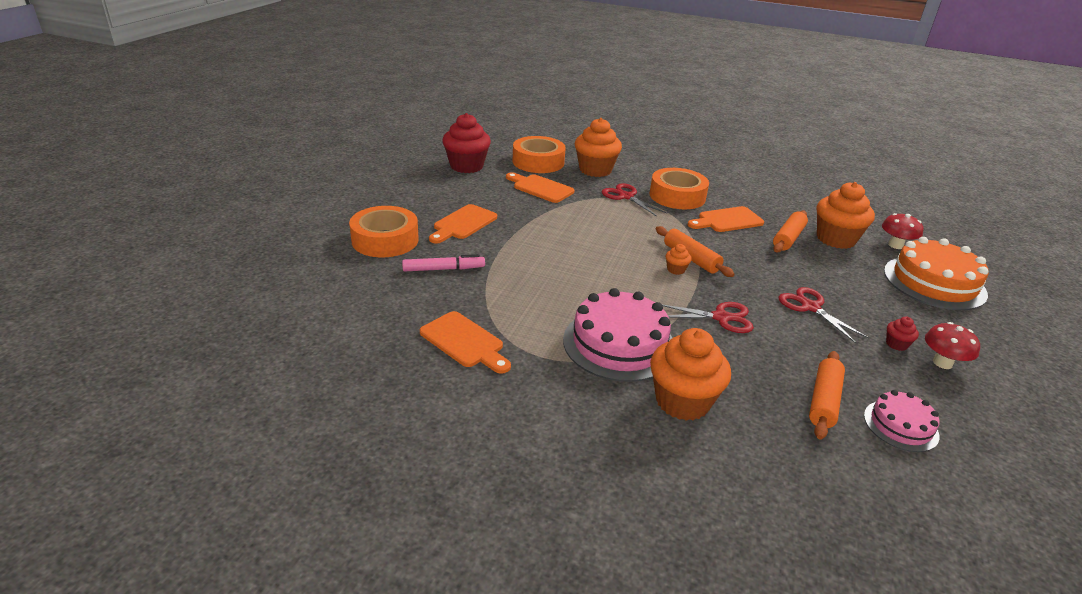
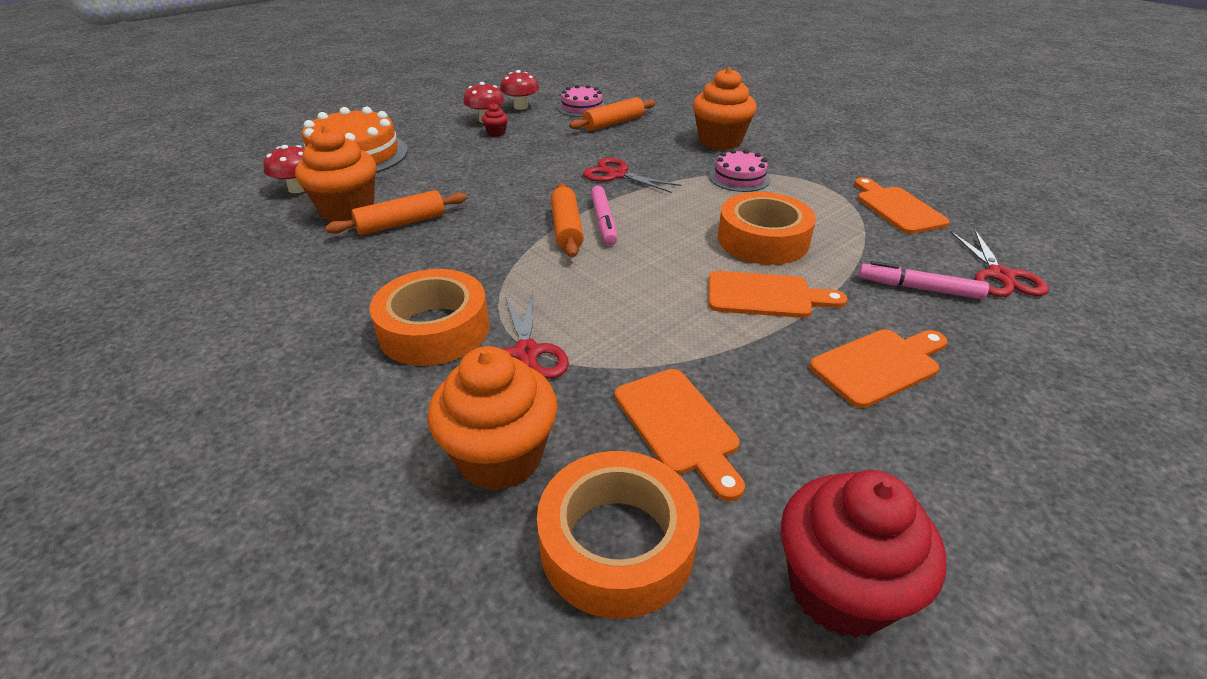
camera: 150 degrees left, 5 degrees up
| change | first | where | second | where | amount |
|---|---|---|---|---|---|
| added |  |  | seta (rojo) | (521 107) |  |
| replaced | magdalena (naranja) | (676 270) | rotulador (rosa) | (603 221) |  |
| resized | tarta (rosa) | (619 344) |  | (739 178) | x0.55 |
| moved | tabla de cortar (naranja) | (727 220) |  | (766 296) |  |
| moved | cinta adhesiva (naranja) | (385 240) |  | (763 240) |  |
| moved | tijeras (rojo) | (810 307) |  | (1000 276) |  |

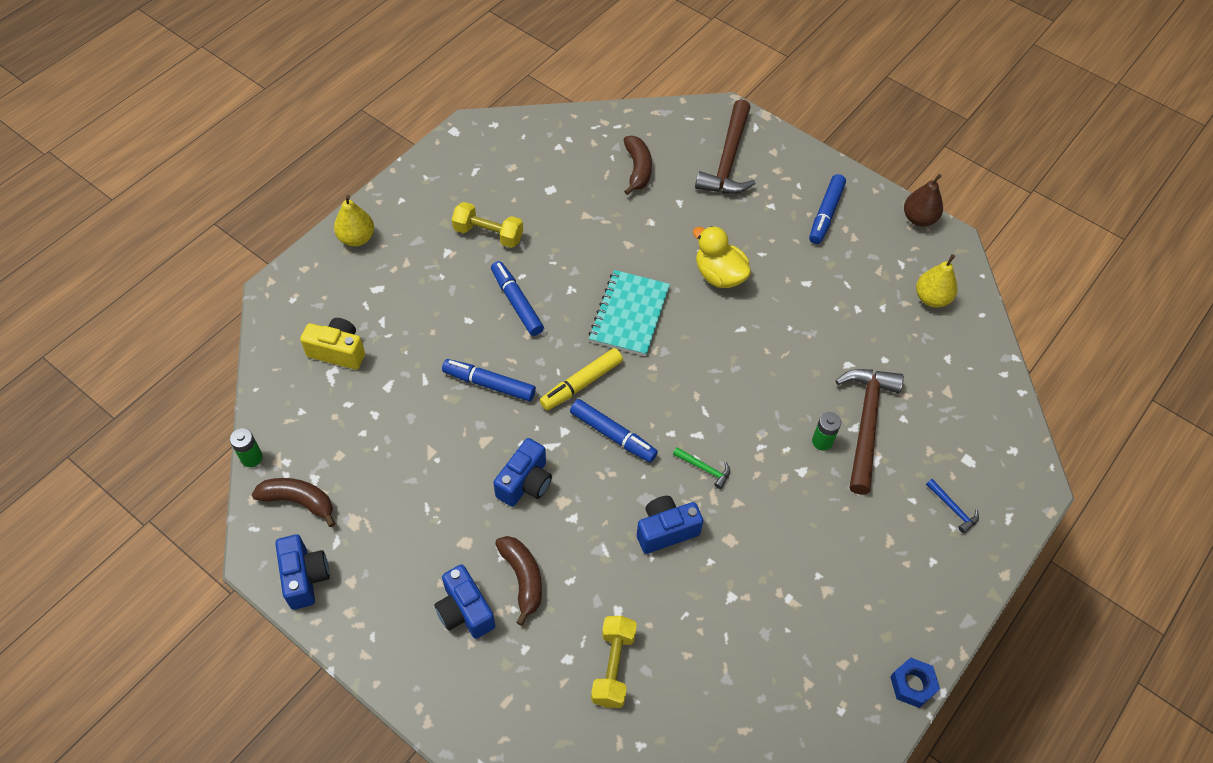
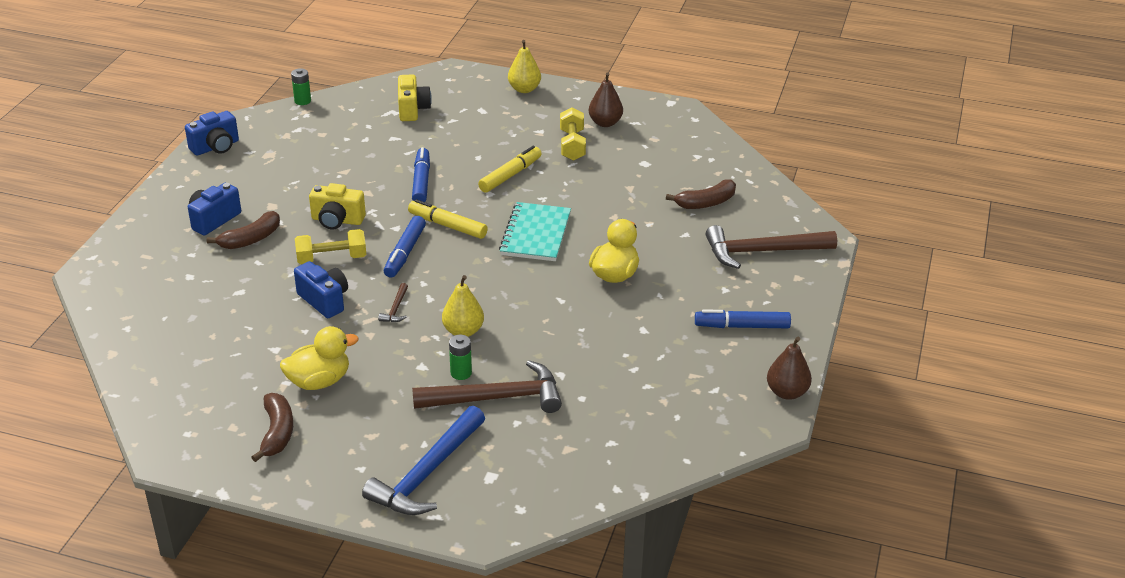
camera: 70 degrees right, 20 degrees down
| change | first | where | second | where | amount |
|---|---|---|---|---|---|
| moved | plátano (marrón) | (299 501) |  | (277 432) |  |
| added |  |  | pato (amarillo) | (319 381) |  |
| moved | mancuerna (amarillo) | (613 667) |  | (331 258) |  |
| recoloured | cámara (azul) | (525 483) | cámara (amarillo) | (337 220) |  |
| resized | martillo (azul) | (953 509) |  | (427 473) | x2.37 |
| recoloured | martillo (verde) | (704 469) | martillo (marrón) | (395 309) |  |
| moved | pera (amarillo) | (931 298) |  | (463 331) |  |
| recoloured | rotulador (azul) | (517 302) | rotulador (amarillo) | (510 175) |  |
| turned | cuaderno (turquesa) | (629 314) |  | (535 234) | 75 degrees counterclockwise |
| added |  |  | pera (marrón) | (605 123) |  |
| removed | tuerca (azul) | (912 685) |  |  |  |

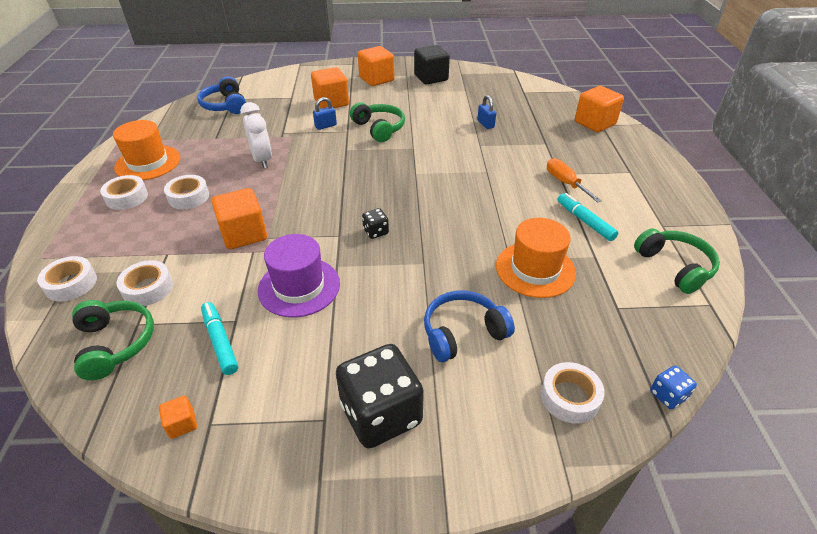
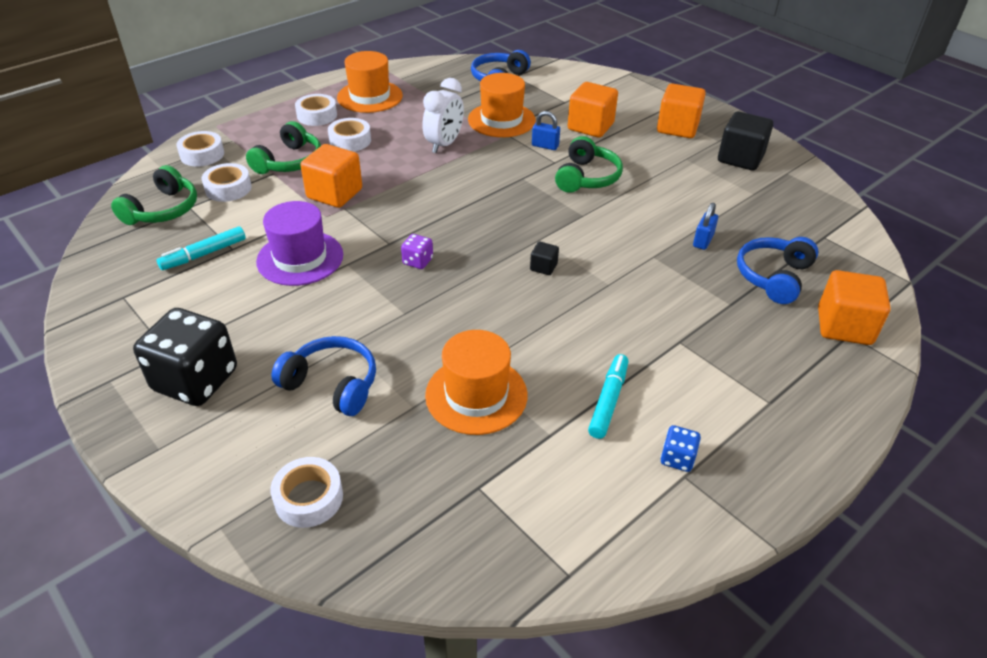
camera: 50 degrees right, 0 degrees up
| change | first | where | second | where | amount |
|---|---|---|---|---|---|
| turned | rotulador (turquesa) | (220 342) |  | (204 254) | 150 degrees counterclockwise |
| moved | auriculares (verde) | (675 267) |  | (289 162) |  |
| recoloured | dado (negro) | (376 232) | dado (morado) | (417 261) |  |
| added |  |  | sombrero (naranja) | (501 120) |  |
| added |  |  | cubo (negro) | (543 267) |  |
| moved | dado (azul) | (668 395) |  | (677 458) |  |
| added |  |  | auriculares (azul) | (773 277) |  |
| removed | cubo (naranja) | (182 424) |  |  |  |
| removed | destornillador (naranja) | (565 183) |  |  |  |

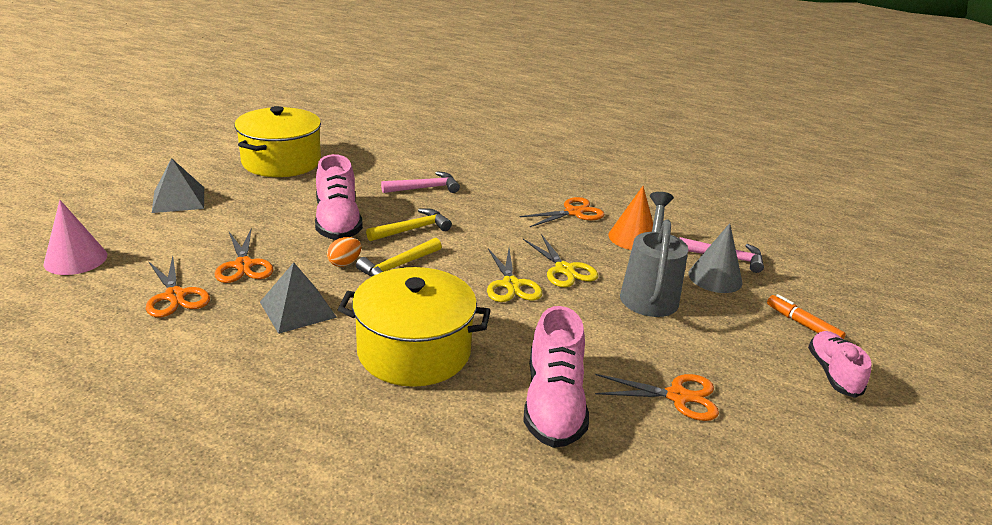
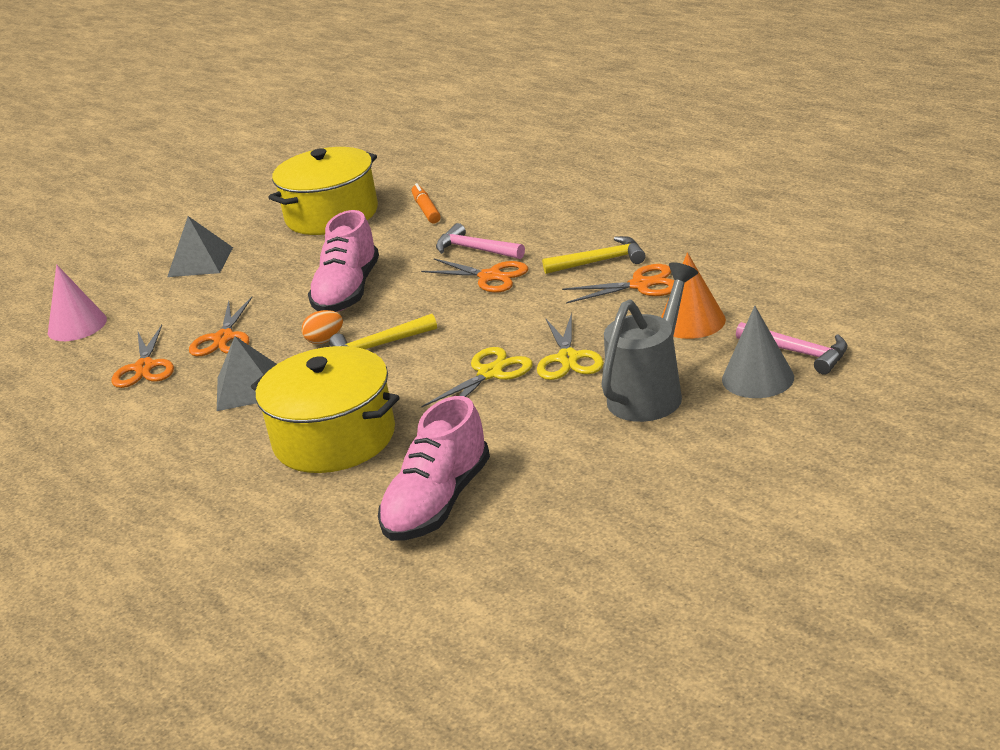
camera: 30 degrees right, 0 degrees up
| change | first | where | second | where | amount |
|---|---|---|---|---|---|
| moved | rotulador (naranja) | (802 324) |  | (426 210) |  |
| moved | tijeras (naranja) | (677 396) |  | (490 276) |  |
| turned | tijeras (amarillo) | (511 284) |  | (490 373) | 150 degrees counterclockwise |
| turned | martillo (rosa) | (425 188) |  | (475 250) | 150 degrees counterclockwise |
| moved | martillo (amarillo) | (412 229) |  | (600 261) |  |
| removed | zapato (rosa) | (833 373) |  |  |  |

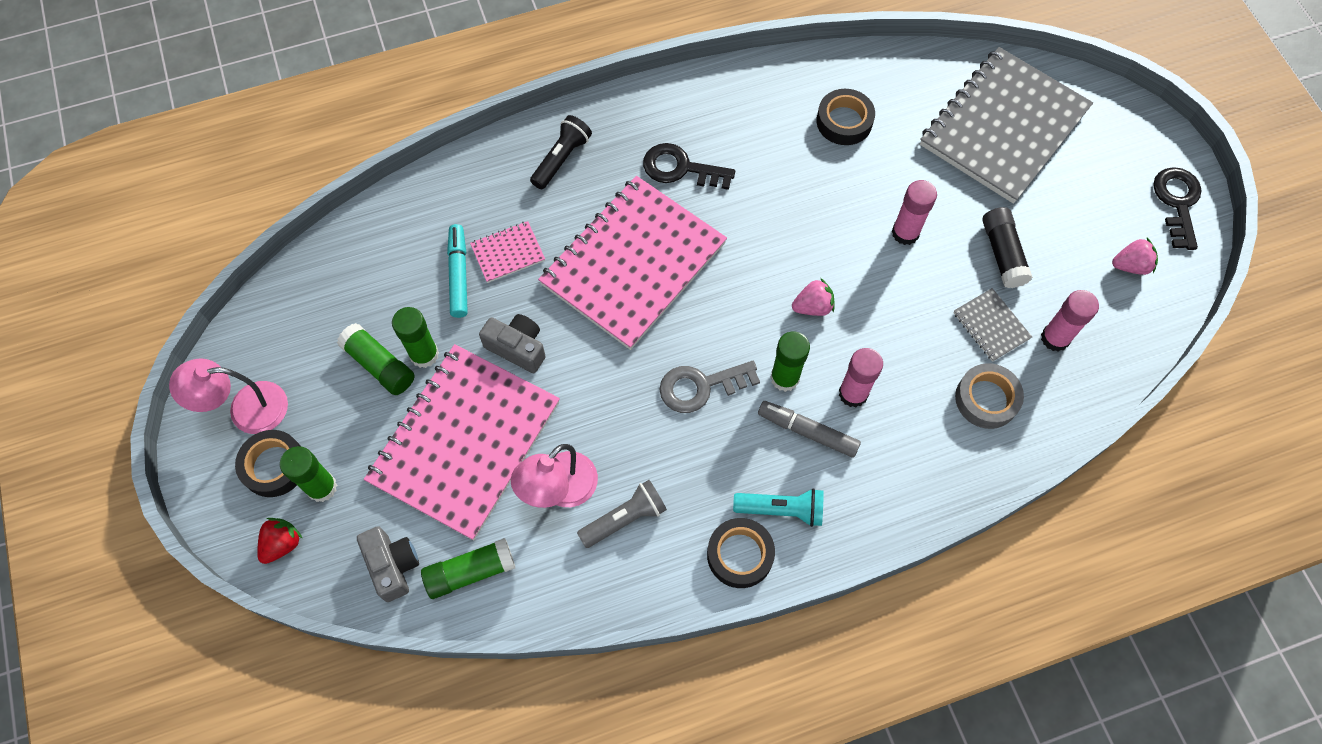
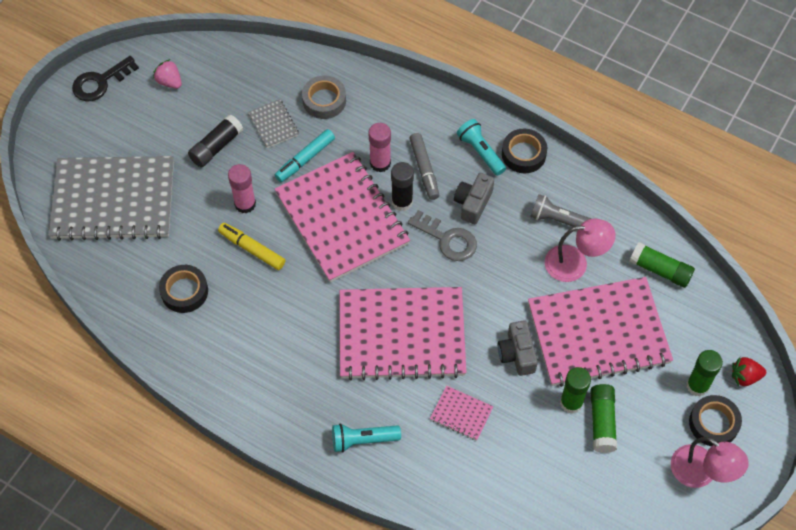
camera: 130 degrees left, 5 degrees down
| change | first | where | second | where | amount |
|---|---|---|---|---|---|
| added |  |  | rotulador (amarillo) | (252 249) |  |
| turned | cuaderno (gris) | (991 326) |  | (273 124) | 45 degrees counterclockwise |
| moved | rotulador (turquesa) | (458 275) |  | (305 159) |  |
| replaced | fresa (rosa) | (812 307) | cuaderno (rosa) | (342 218) |  |
| recoloured | lámpara de mano (negro) | (561 159) | lámpara de mano (turquesa) | (363 440) |  |
| recoloured | barra de pegamento (verde) | (785 378) | barra de pegamento (negro) | (402 202) |  |
| moved | cámara (gris) | (392 566) |  | (473 203) |  |
| removed | llave (negro) | (681 168) |  |  |  |
| removed | barra de pegamento (rosa) | (1055 338) |  |  |  |

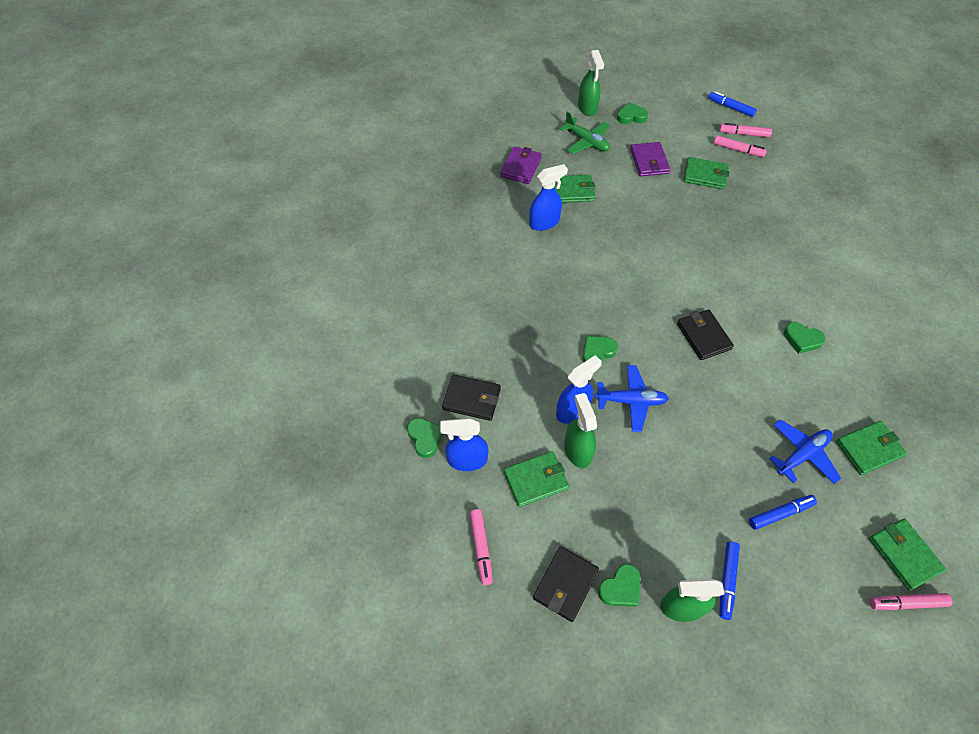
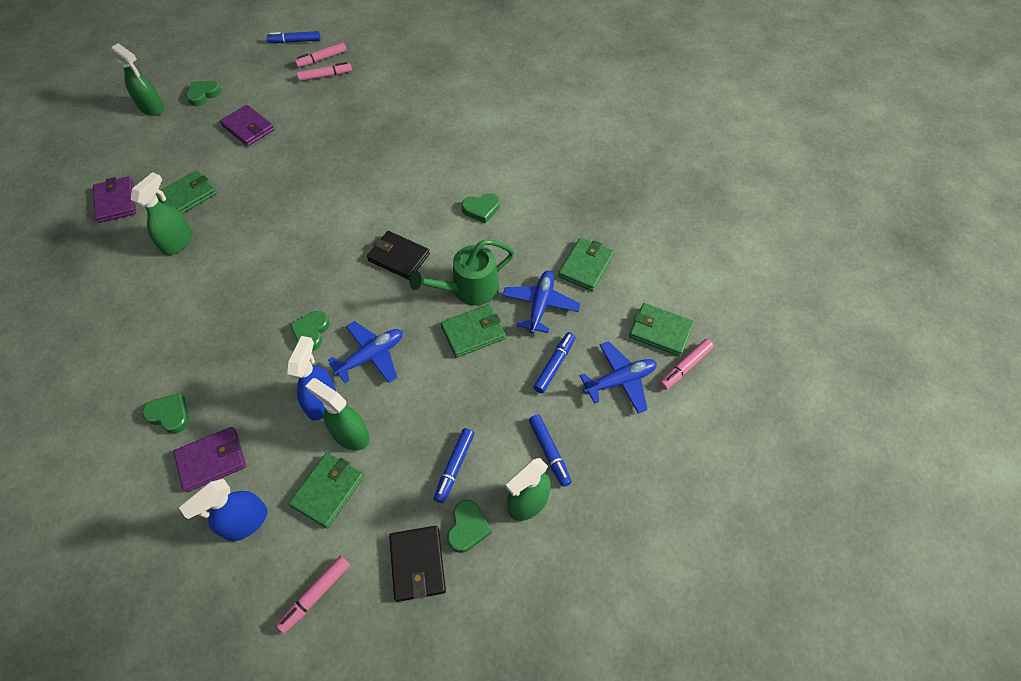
camera: 40 degrees left, 0 degrees up
| change | first | where | second | where | amount |
|---|---|---|---|---|---|
| recoloured | pulverizador (azul) | (544 222) | pulverizador (verde) | (178 242) |  |
| moved | corazón (verde) | (425 438) |  | (170 415) |  |
| recoloured | cartera (negro) | (471 399) | cartera (morado) | (211 460) |  |
| turned | rotulador (rosa) | (481 548) |  | (315 595) | 90 degrees clockwise |
| added |  |  | regadera (verde) | (468 289) |  |
| added |  |  | rotulador (azul) | (454 467) |  |
| moved | cartera (verde) | (705 175) |  | (473 332) |  |
| added |  |  | avión (azul) | (620 381) |  |
| removed | avión (verde) | (586 141) |  |  |  |

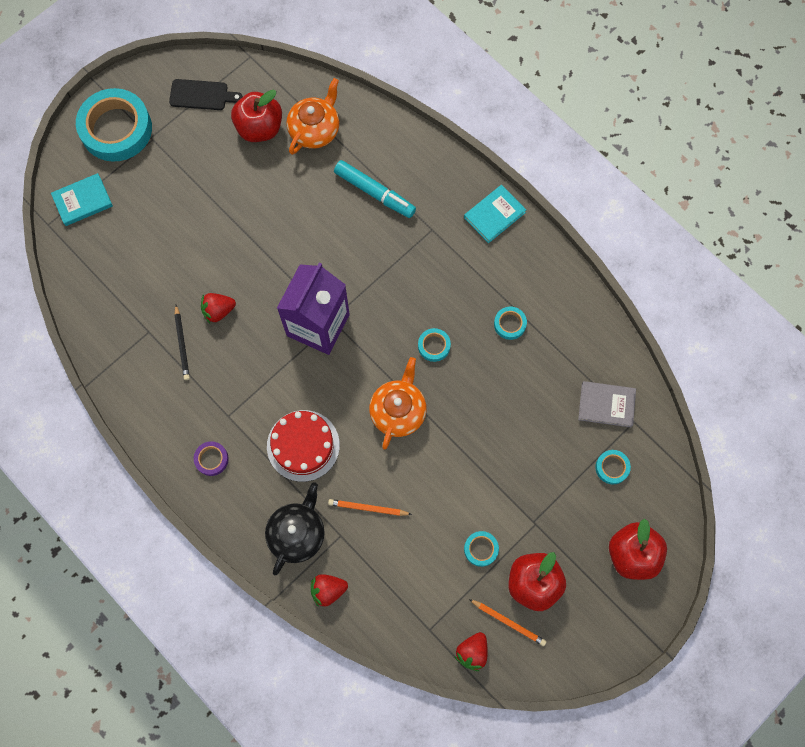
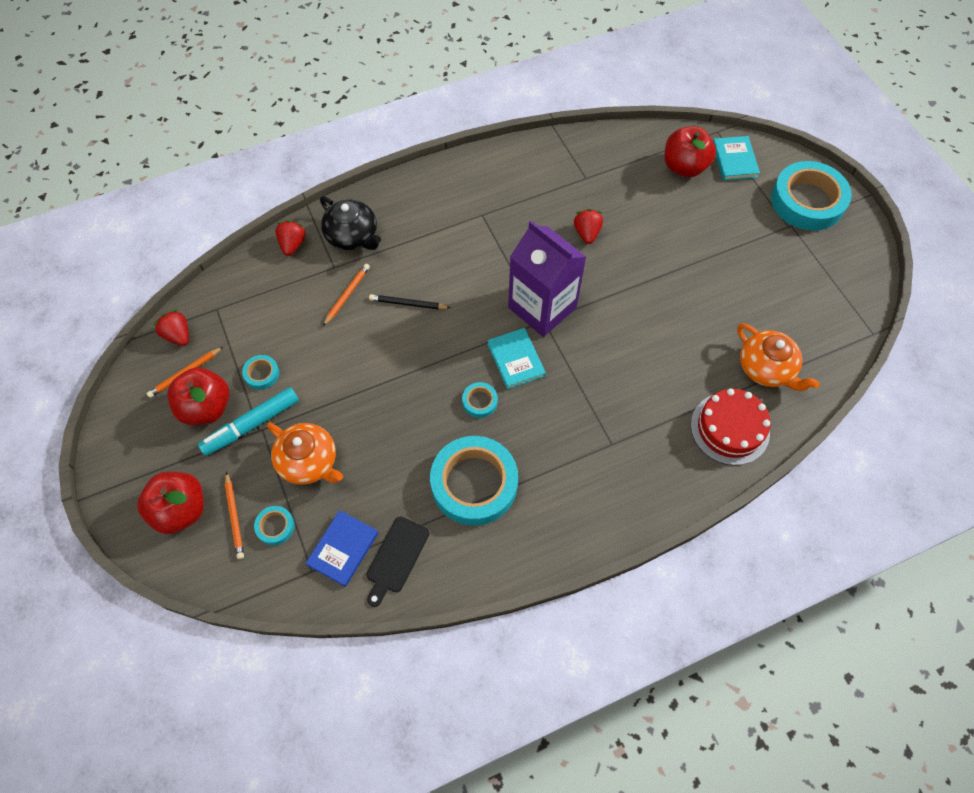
camera: 110 degrees right, 10 degrees down
| change | first | where | second | where | amount |
|---|---|---|---|---|---|
| moved | rotulador (turquesa) | (374 192) |  | (252 425) |  |
| added |  |  | lápiz (naranja) | (234 517) |  |
| moved | tetera (naranja) | (398 411) |  | (309 461) |  |
| recoloured | libro (gris) | (606 405) | libro (azul) | (343 549) |  |
| moved | tabla de cortar (negro) | (202 95) |  | (396 558) |  |
| moved | lápiz (negro) | (182 344) |  | (408 304) |  |
| resized | cinta adhesiva (turquesa) | (509 324) |  | (474 483) | x2.34 |
| moved | libro (turquesa) | (494 215) |  | (516 360) |  |
| moved | manzana (rojo) | (260 128) |  | (684 167) |  |
| moved | tarta (rojo) | (303 445) |  | (729 428) |  |
| removed | cinta adhesiva (morado) | (211 459) |  |  |  |

